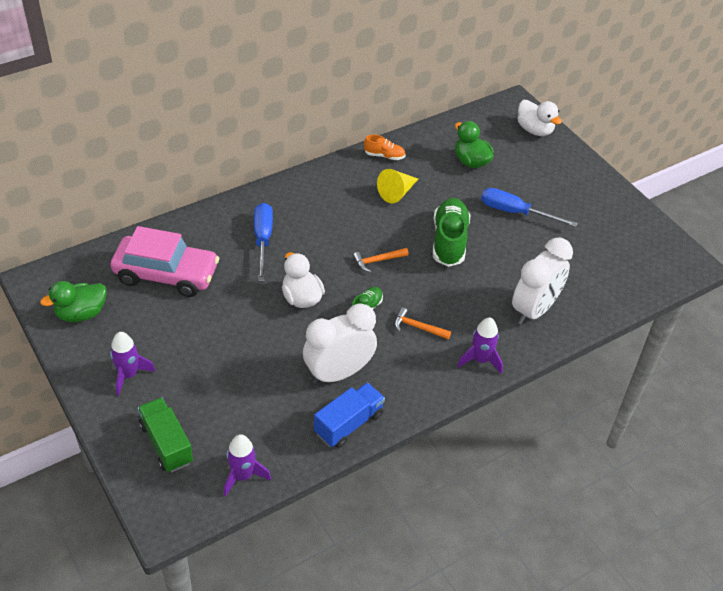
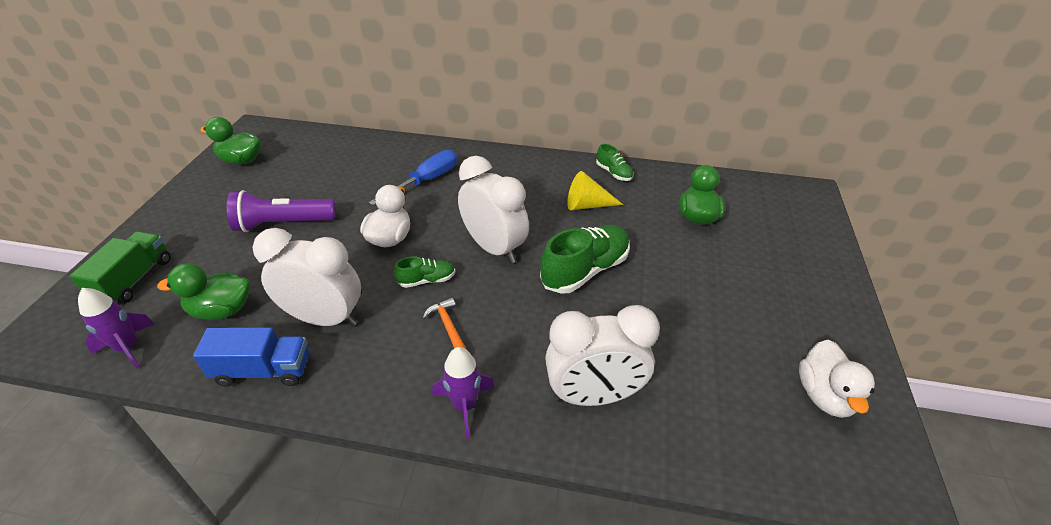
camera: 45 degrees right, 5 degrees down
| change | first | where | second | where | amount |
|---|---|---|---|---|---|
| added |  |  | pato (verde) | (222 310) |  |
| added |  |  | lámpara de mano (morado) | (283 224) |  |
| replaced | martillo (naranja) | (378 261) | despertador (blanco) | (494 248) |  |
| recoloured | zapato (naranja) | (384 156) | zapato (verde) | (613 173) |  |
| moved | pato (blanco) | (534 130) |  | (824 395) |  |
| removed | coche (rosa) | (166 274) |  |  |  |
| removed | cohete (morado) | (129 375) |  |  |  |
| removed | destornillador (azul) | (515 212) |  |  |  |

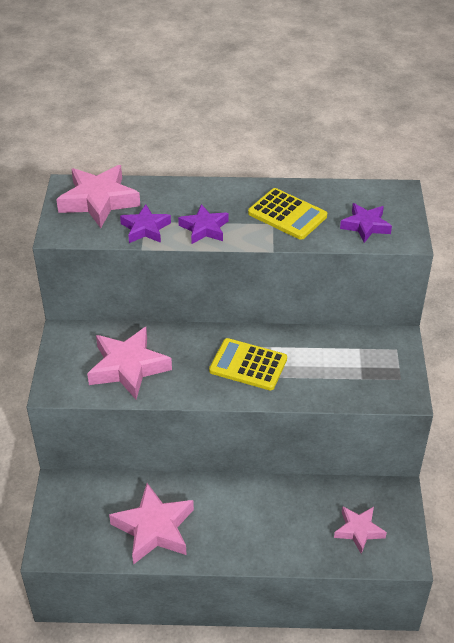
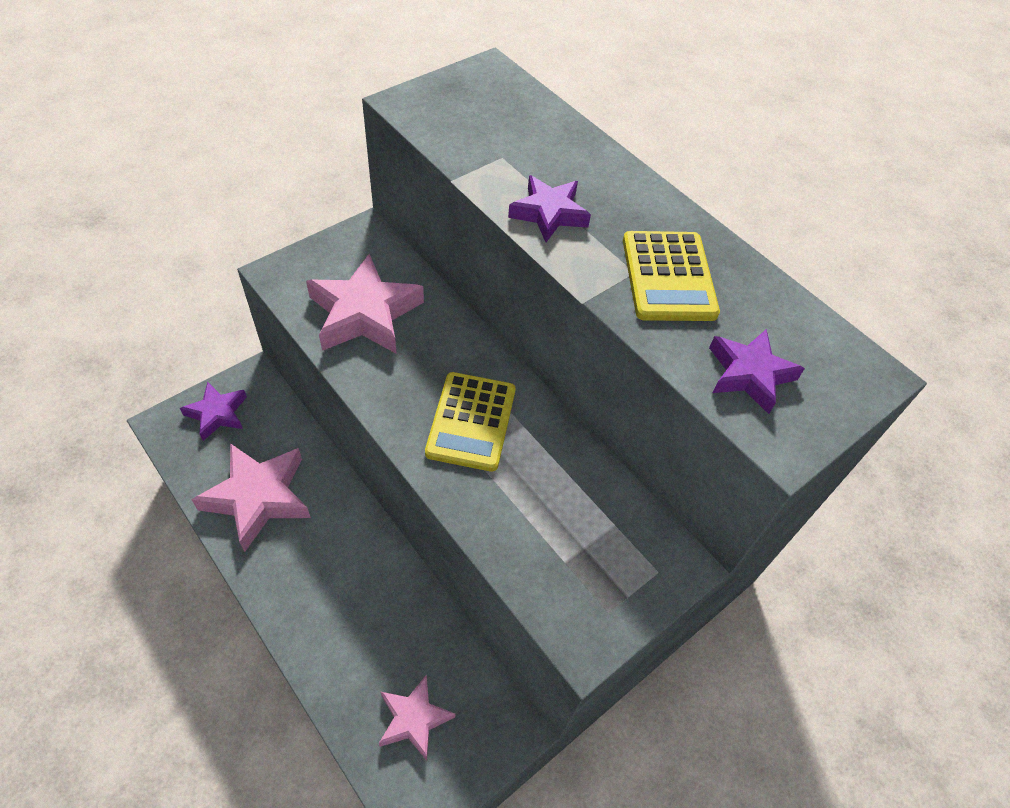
camera: 45 degrees right, 10 degrees up
| change | first | where | second | where | amount |
|---|---|---|---|---|---|
| moved | estrella (morado) | (145 228) |  | (217 414) |  |
| turned | calculadora (amarillo) | (248 365) |  | (471 421) | 150 degrees counterclockwise |
| removed | estrella (rosa) | (99 201) |  |  |  |

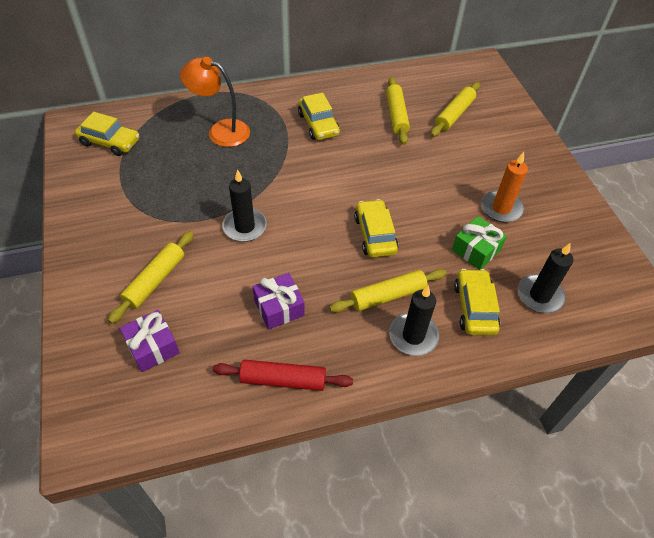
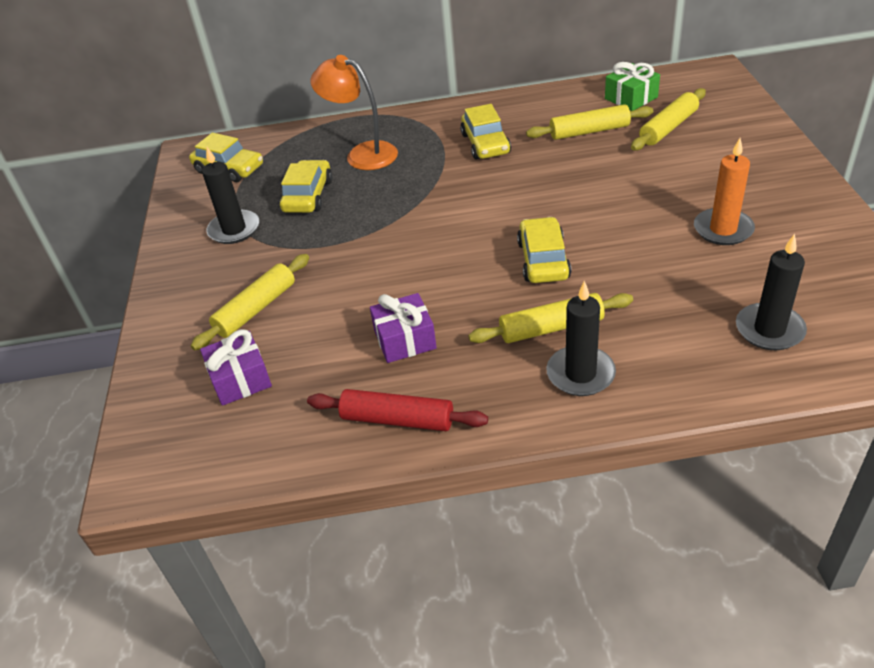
camera: 15 degrees right, 10 degrees down
| change | first | where | second | where | amount |
|---|---|---|---|---|---|
| moved | vela (negro) | (244 227) |  | (234 229) |  |
| moved | coche (amarillo) | (474 307) |  | (308 196) |  |
| turned | rodillo (amarillo) | (396 115) |  | (589 131) | 75 degrees clockwise |
| moved | regalo (verde) | (476 250) |  | (631 98) |  |

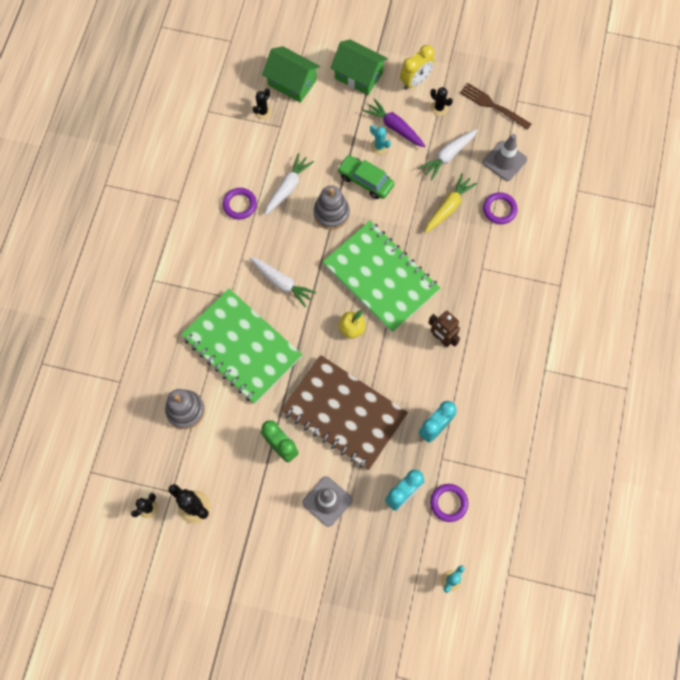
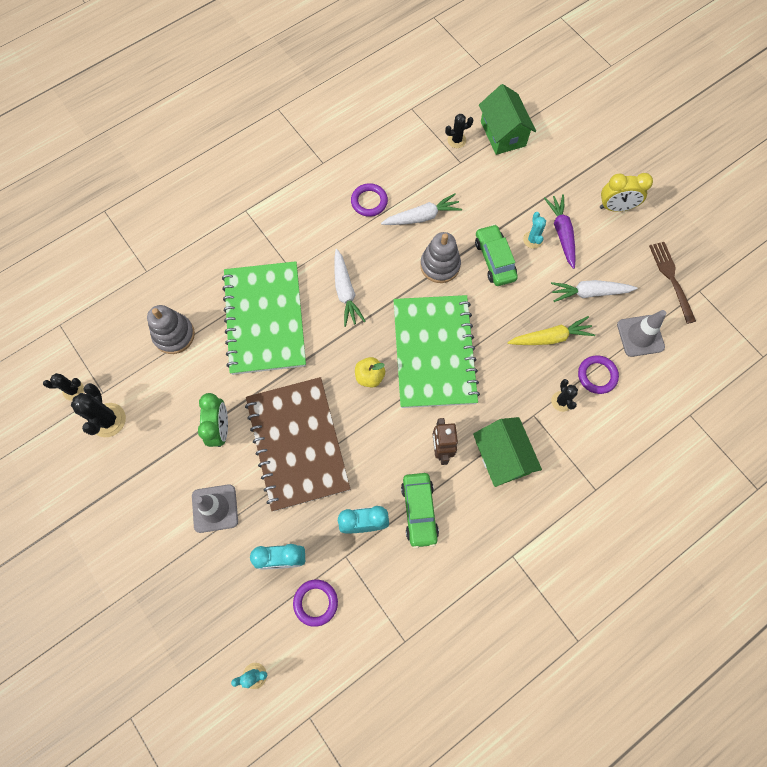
camera: 40 degrees right, 0 degrees up
| change | first | where | second | where | amount |
|---|---|---|---|---|---|
| added |  |  | coche (verde) | (419 511) |  |
| moved | casa (verde) | (358 75) |  | (502 457) |  |
| moved | cactus (negro) | (439 108) |  | (561 401) |  |

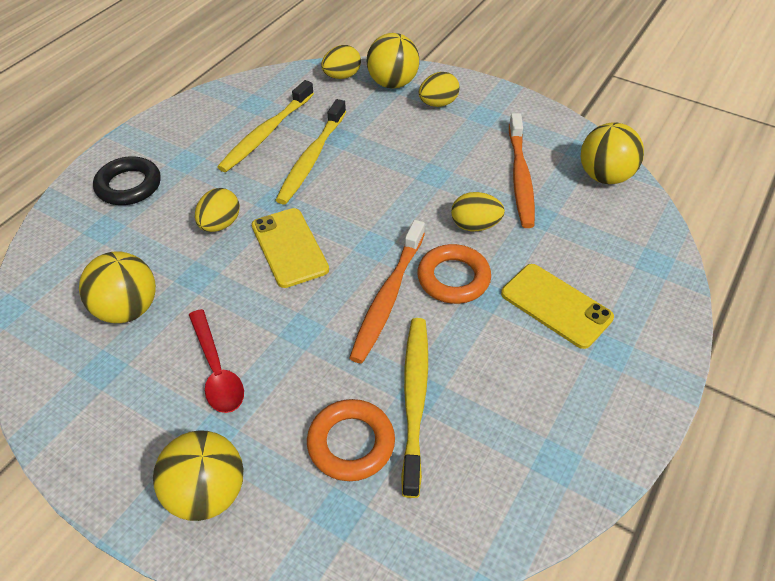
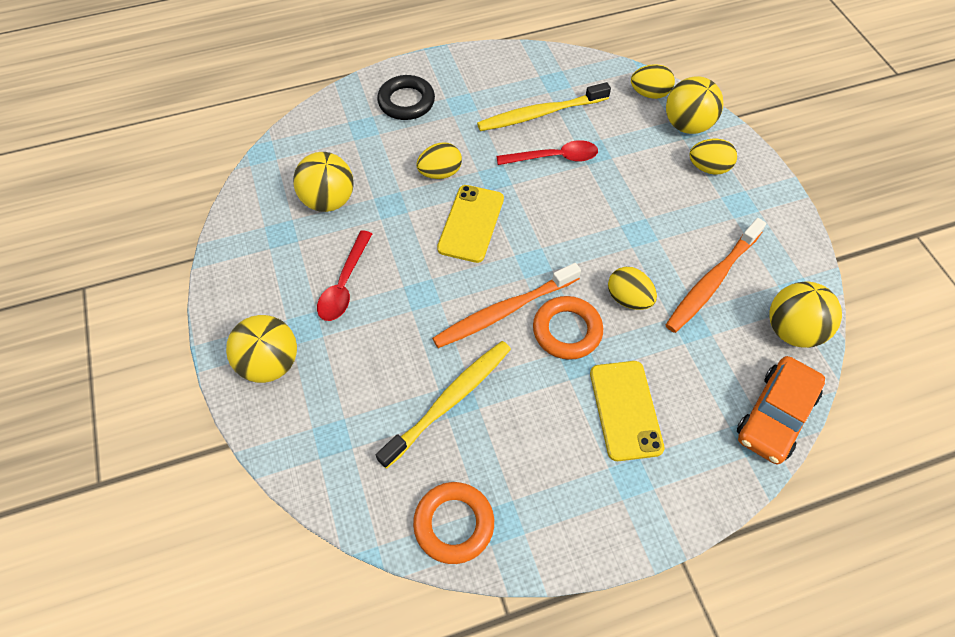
camera: 40 degrees right, 10 degrees up
| change | first | where | second | where | amount |
|---|---|---|---|---|---|
| moved | anillo (naranja) | (351 443) |  | (454 524) |  |
| replaced | cepillo de dientes (amarillo) | (311 159) | cuchara (rojo) | (554 158) |  |
| added |  |  | coche (naranja) | (775 415) |  |

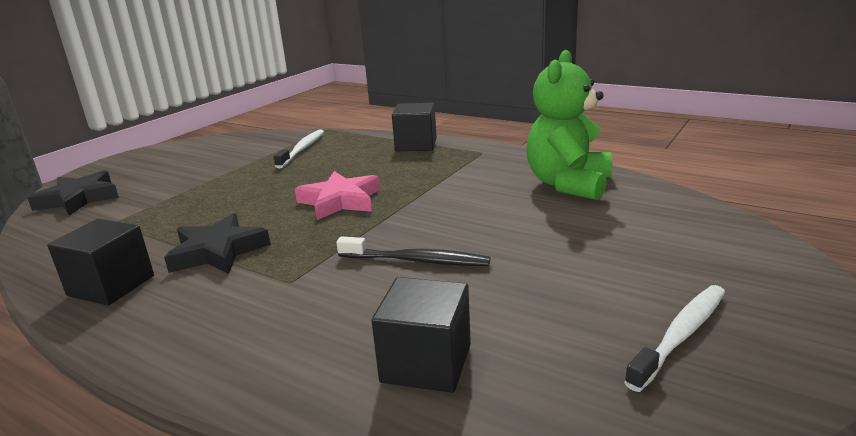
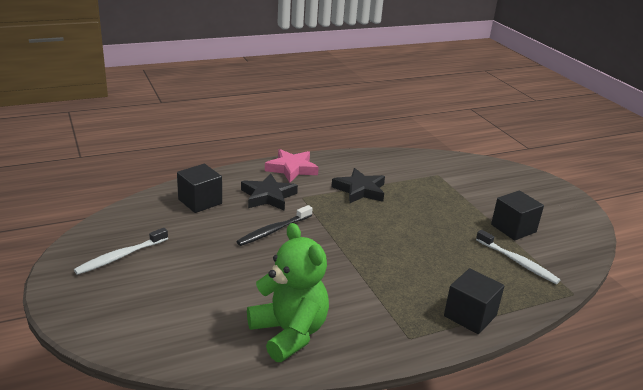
camera: 120 degrees right, 5 degrees up
| change | first | where | second | where | amount |
|---|---|---|---|---|---|
| turned | cepillo de dientes (blanco) | (681 335) |  | (120 256) | 60 degrees clockwise |
| moved | estrella (negro) | (79 199) |  | (268 196) |  |
| moved | estrella (rosa) | (340 201) |  | (291 169) |  |
| moved | cubo (negro) | (111 286) |  | (513 228) |  |

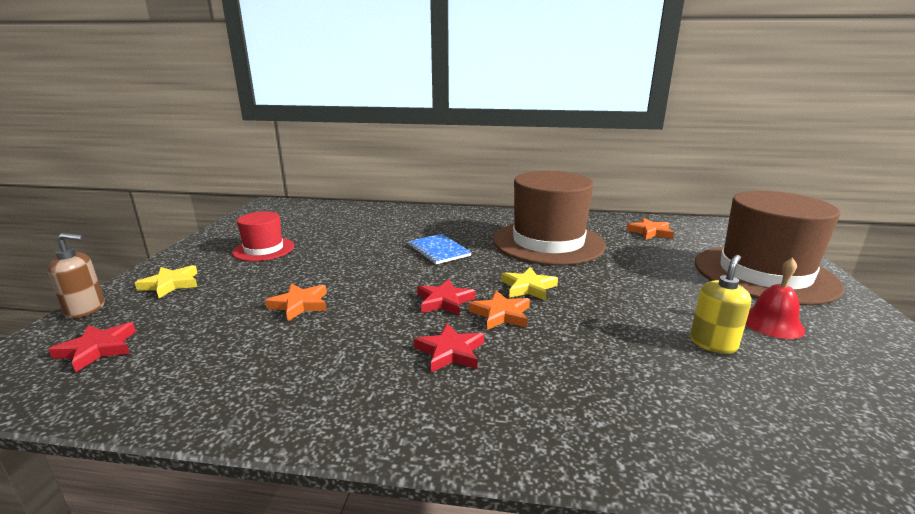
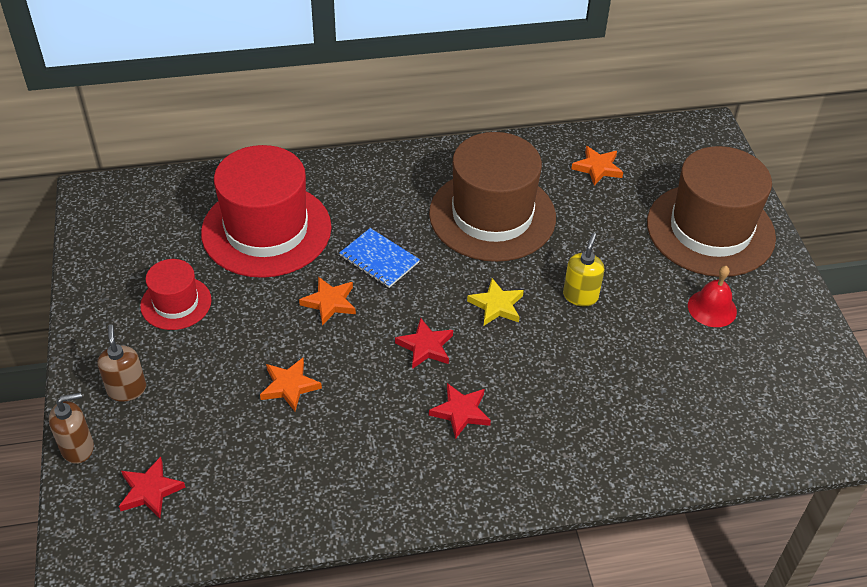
camera: 20 degrees left, 25 degrees up
| change | first | where | second | where | amount |
|---|---|---|---|---|---|
| replaced | estrella (amarillo) | (171 284) | dispensador de jabón (marrón) | (127 389) |  |
| added |  |  | sombrero (rojo) | (266 230) |  |
| moved | estrella (naranja) | (501 314) |  | (329 302) |  |
| moved | dispensador de jabón (amarillo) | (713 343) |  | (580 296) |  |

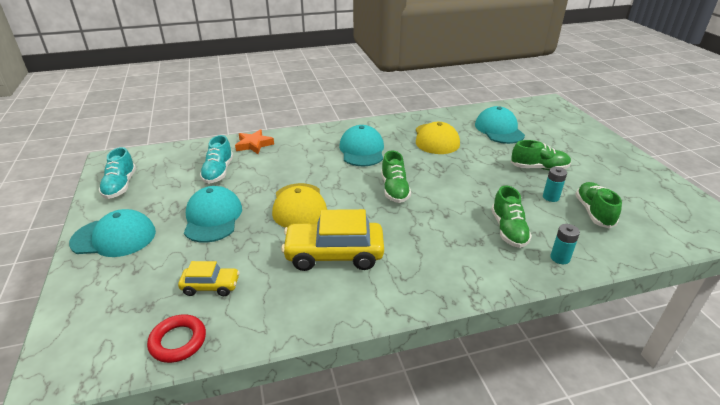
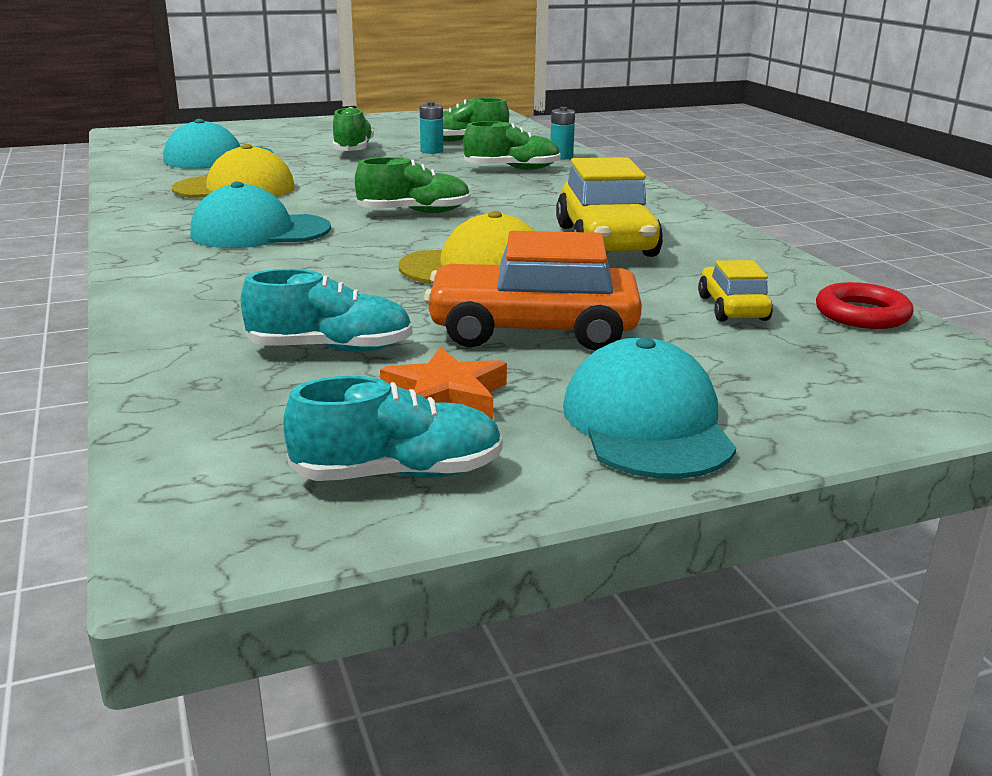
camera: 95 degrees left, 10 degrees down
| change | first | where | second | where | amount |
|---|---|---|---|---|---|
| moved | estrella (naranja) | (254 144) |  | (446 396) |  |
| replaced | gorra (turquesa) | (213 217) | coche (naranja) | (532 331) |  |

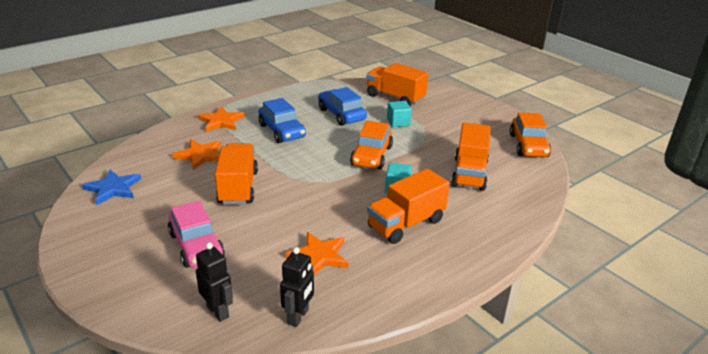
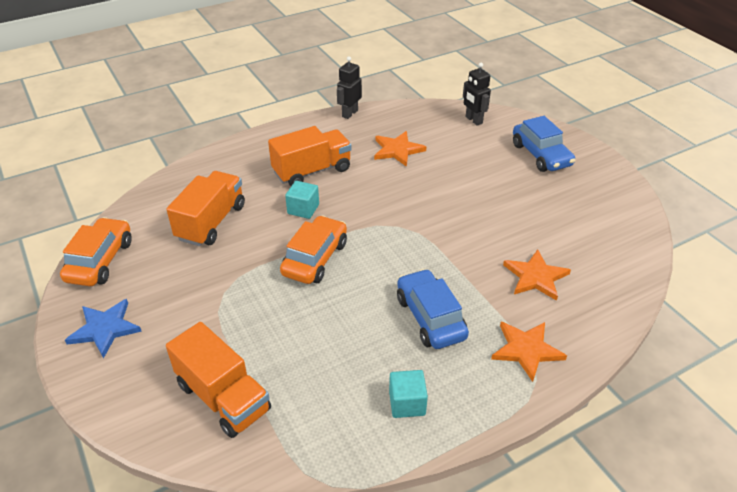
camera: 170 degrees left, 10 degrees up
| change | first | where | second | where | amount |
|---|---|---|---|---|---|
| moved | estrella (azul) | (113 188) |  | (105 329) |  |
| moved | robot (negro) | (298 317) |  | (349 113) |  |
| moved | cubo (turquesa) | (398 122) |  | (407 403) |  |
| moved | coche (azul) | (341 114) |  | (541 155) |  |
| removed | coche (rosa) | (196 246) |  |  |  |
| removed | camión (naranja) | (238 187) |  |  |  |

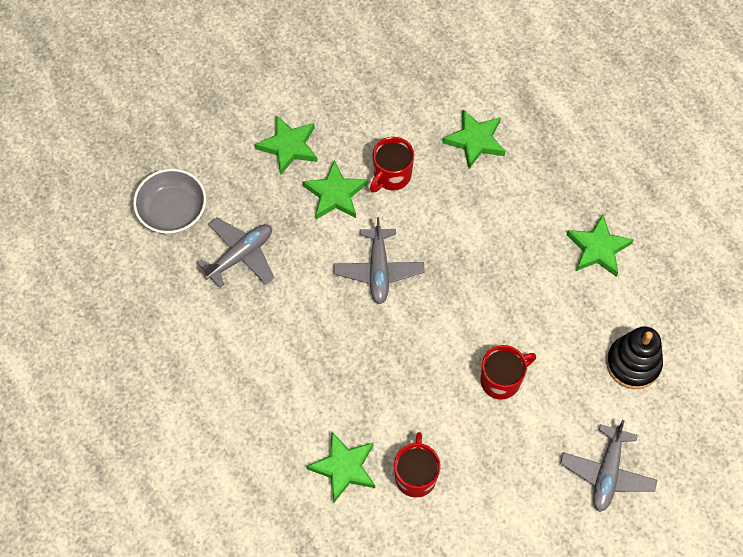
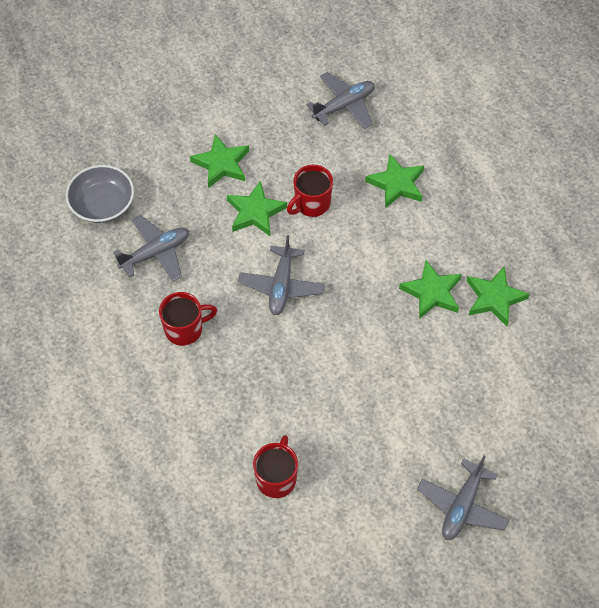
camera: 10 degrees right, 5 degrees down
| change | first | where | second | where | amount |
|---|---|---|---|---|---|
| moved | taza (rojo) | (501 380) |  | (185 329) |  |
| added |  |  | avión (gris) | (344 106) |  |
| moved | estrella (verde) | (344 467) |  | (432 292) |  |
| removed | juguete apilable (negro) | (633 363) |  |  |  |

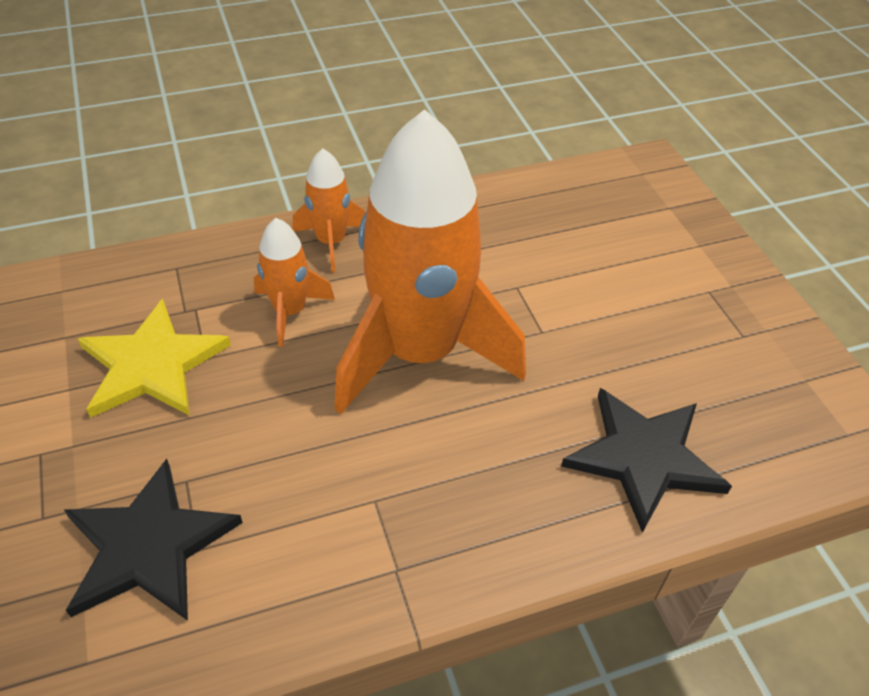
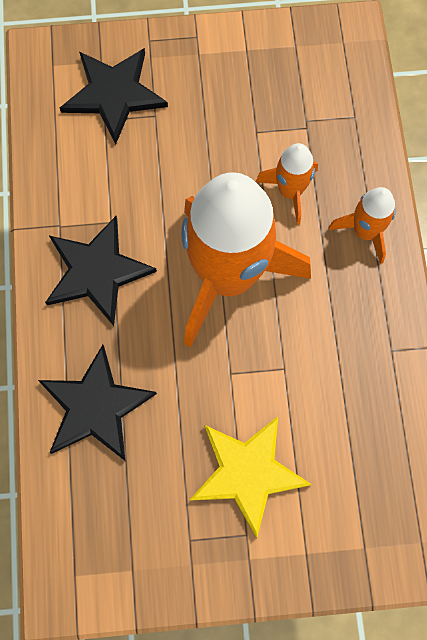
camera: 105 degrees right, 25 degrees up
| change | first | where | second | where | amount |
|---|---|---|---|---|---|
| added |  |  | estrella (negro) | (97 271) |  |
| moved | estrella (amarillo) | (152 365) |  | (247 473) |  |

